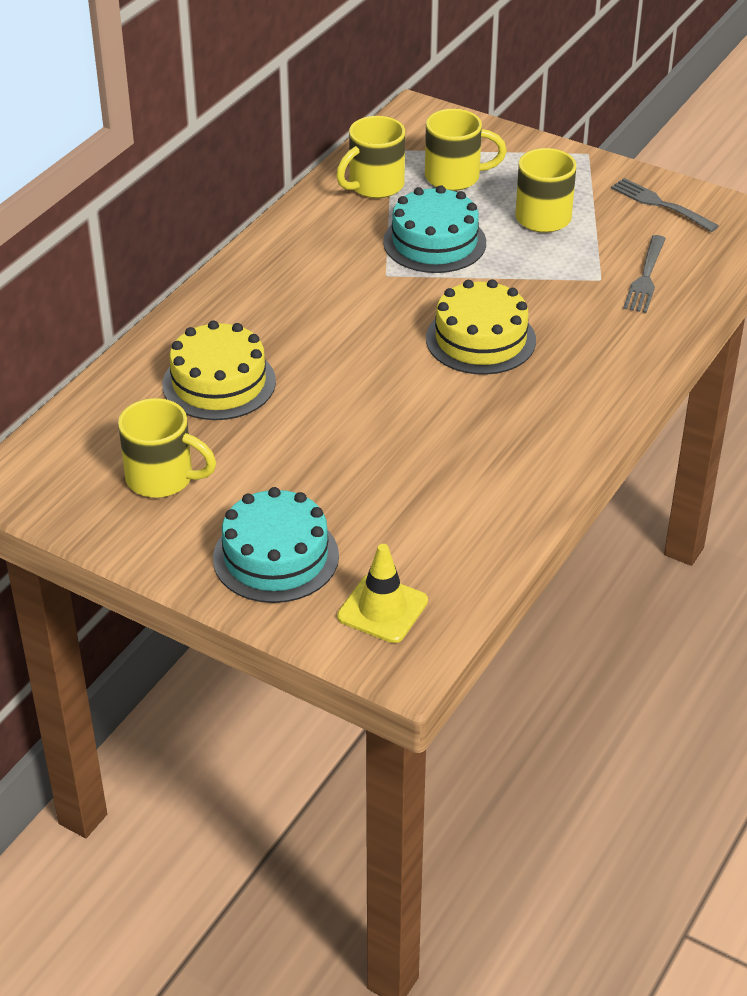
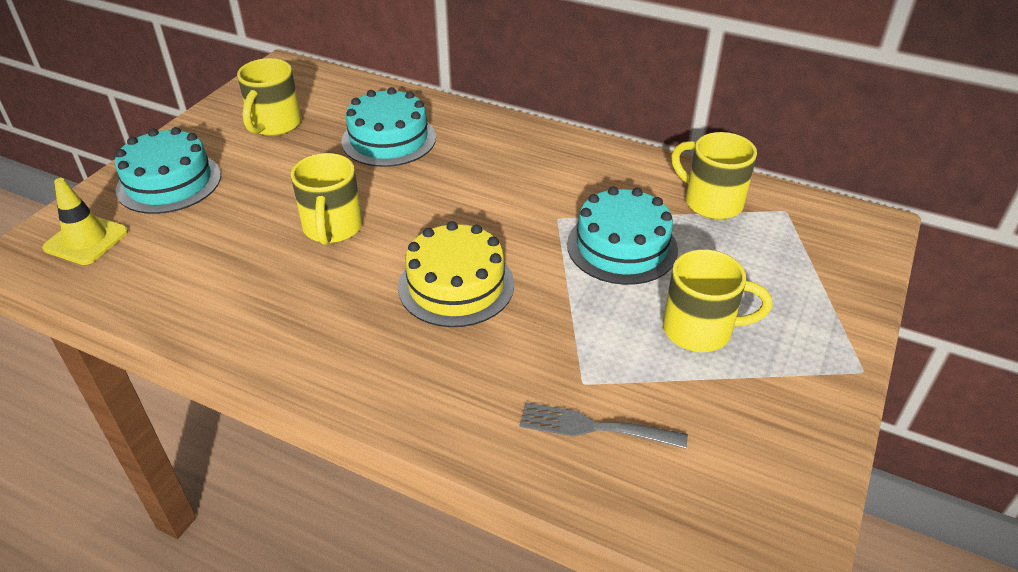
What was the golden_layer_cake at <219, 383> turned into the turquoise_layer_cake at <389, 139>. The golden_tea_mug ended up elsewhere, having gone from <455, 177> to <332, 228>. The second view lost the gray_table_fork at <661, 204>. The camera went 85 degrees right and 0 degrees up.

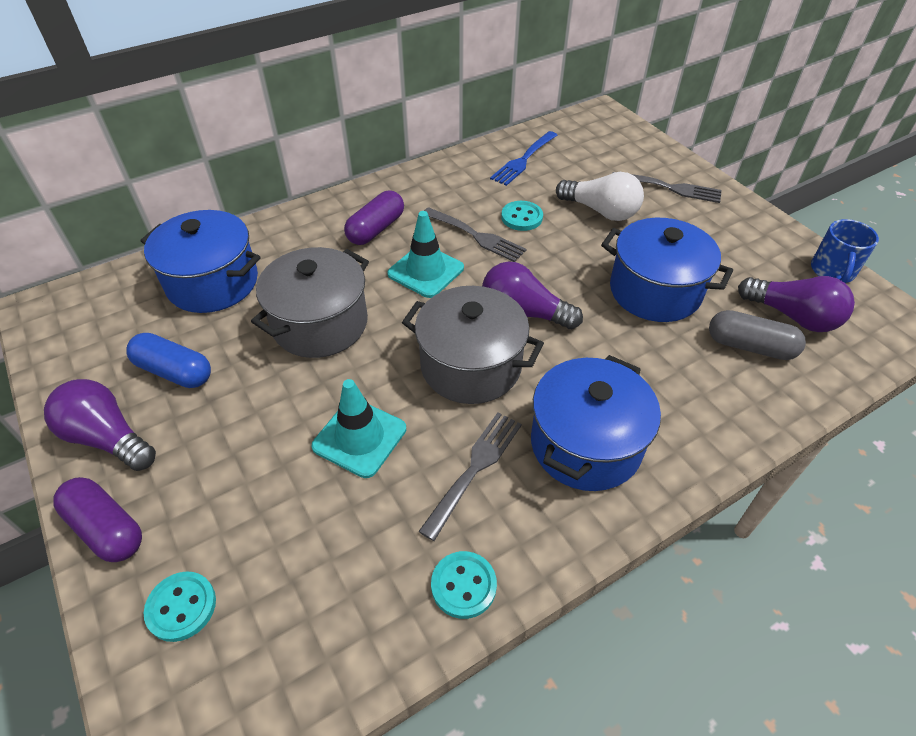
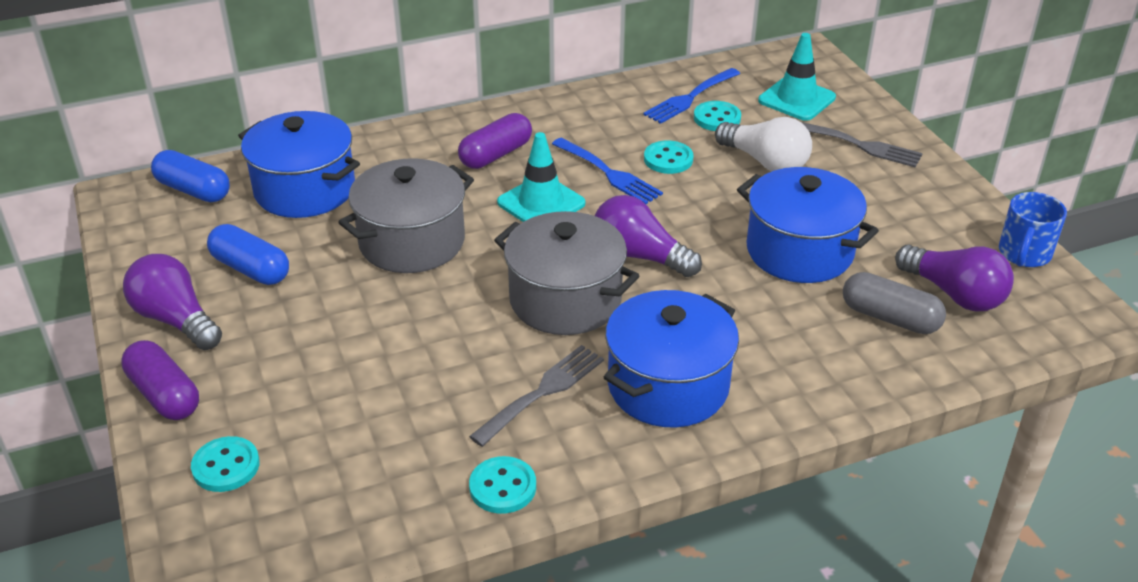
The turquoise_safety_cone ended up elsewhere, having gone from <359, 437> to <796, 99>. What was the gray_table_fork at <476, 236> turned into the blue_table_fork at <608, 173>. The second view gained the blue_capsule at <193, 190>. The second view gained the turquoise_sewing_button at <717, 118>. The camera went 10 degrees right and 10 degrees down.

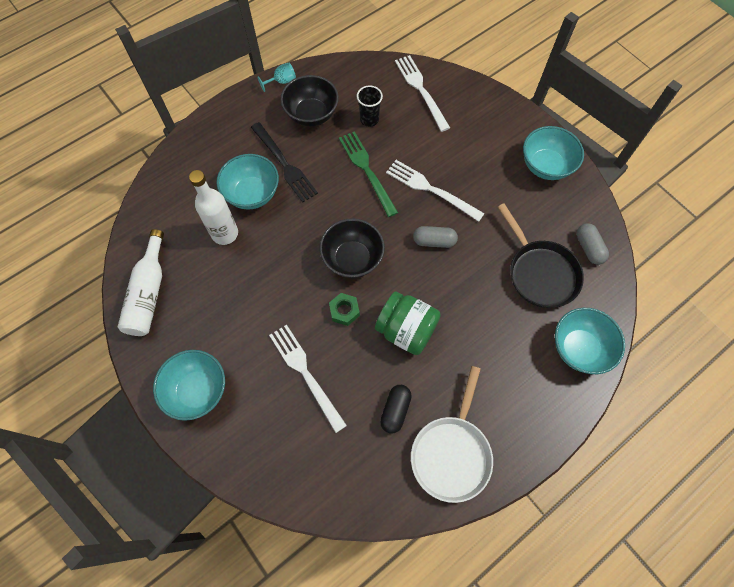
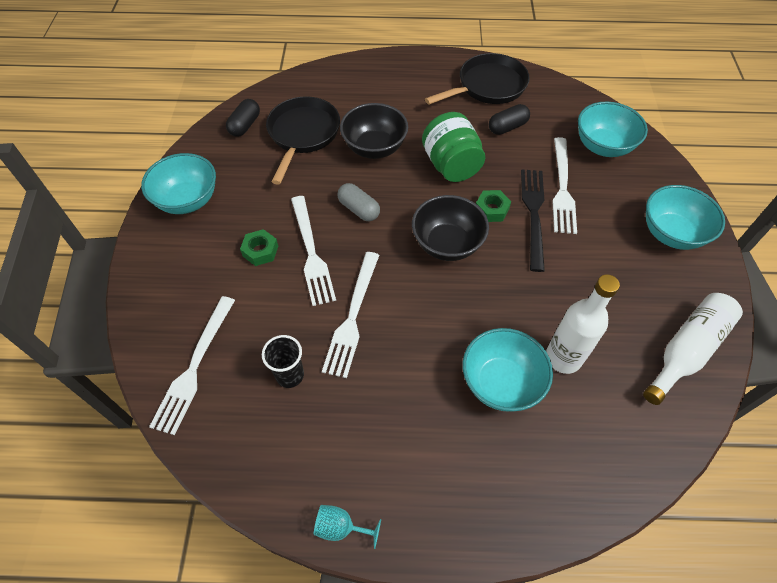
The black_table_fork ended up elsewhere, having gone from <284, 164> to <533, 214>. The black_serving_bowl ended up elsewhere, having gone from <311, 114> to <374, 148>. What was the emerald_table_fork at <367, 170> turned into the snow-white_table_fork at <352, 317>. What was the snow-white_frying_pan at <451, 453> turned into the black_frying_pan at <488, 86>. The turquoise_serving_bowl ended up elsewhere, having gone from <579, 348> to <603, 146>. What was the gray_capsule at <588, 248> turned into the black_capsule at <245, 125>. The second view gained the emerald_hex_nut at <260, 251>. The camera went 140 degrees left and 10 degrees down.

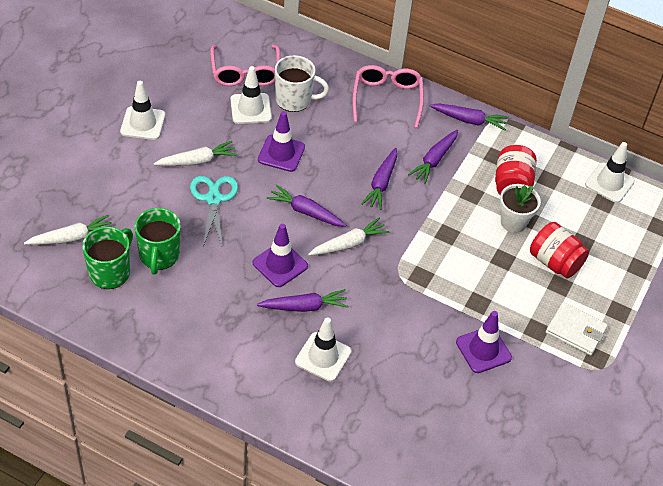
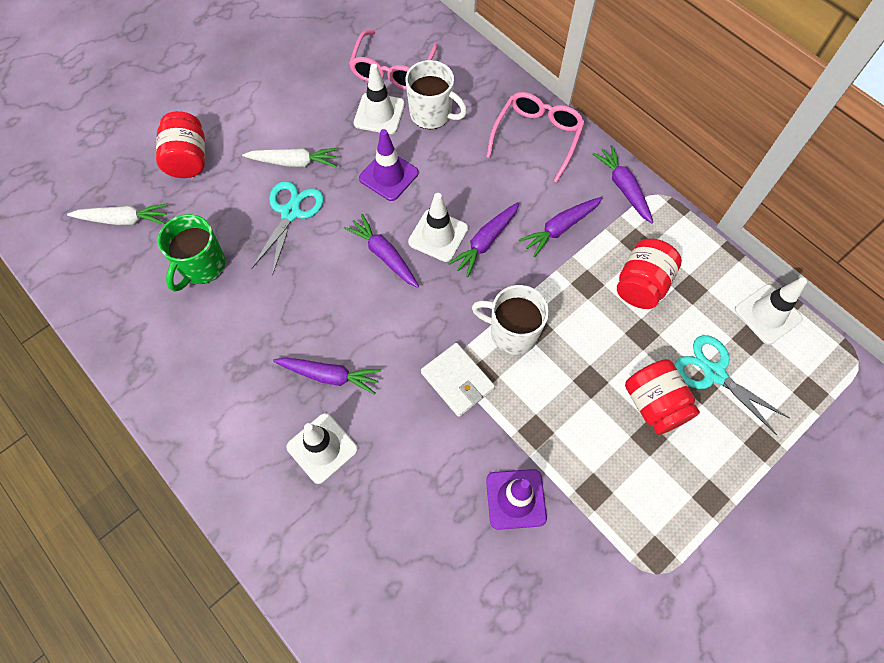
The second view lost the emerald_tea_mug at <110, 272>. The snow-white_safety_cone ended up elsewhere, having gone from <143, 123> to <438, 235>. The second view lost the royal_purple_safety_cone at <280, 264>. The second view lost the snow-white_carrot at <349, 244>. The royal_purple_carrot at <469, 120> ended up facing another way, 150 degrees counterclockwise from before. The second view lost the snow-white_plant_pot at <513, 222>. The snow-white_billfold ended up elsewhere, having gone from <575, 331> to <457, 381>. The second view gained the red_preserve_jar at <188, 159>. The second view gained the snow-white_tea_mug at <512, 332>. The second view gained the turquoise_pair_of_scissors at <714, 373>. The camera went 25 degrees right and 15 degrees up.

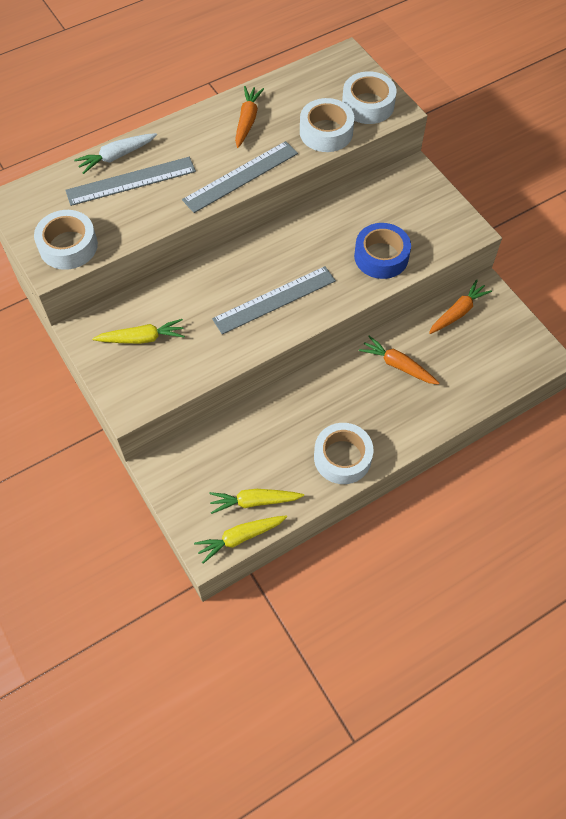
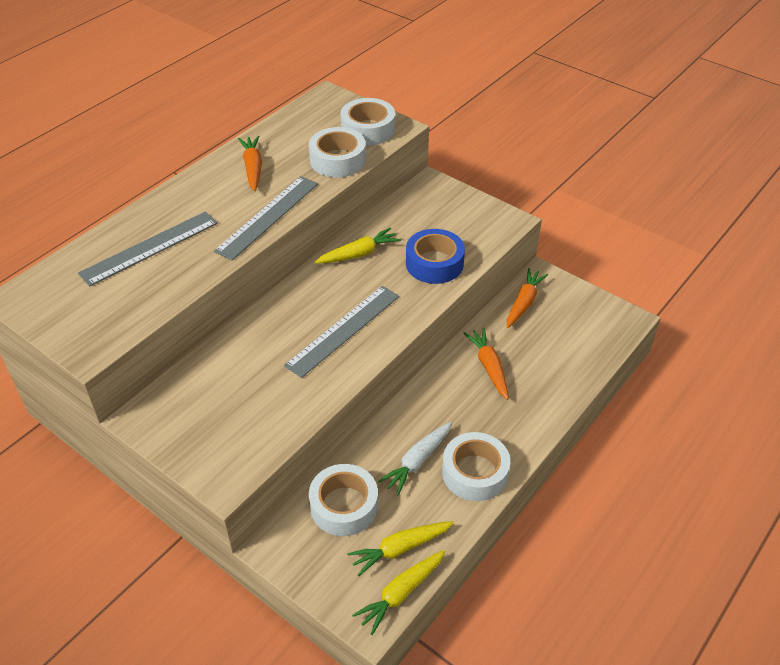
The snow-white_tape ended up elsewhere, having gone from <68, 246> to <344, 506>. The snow-white_carrot ended up elsewhere, having gone from <116, 156> to <417, 461>. The golden_carrot ended up elsewhere, having gone from <142, 338> to <359, 254>. The orange-coloured_carrot at <398, 365> ended up facing another way, 60 degrees clockwise from before. The camera went 20 degrees left and 15 degrees down.

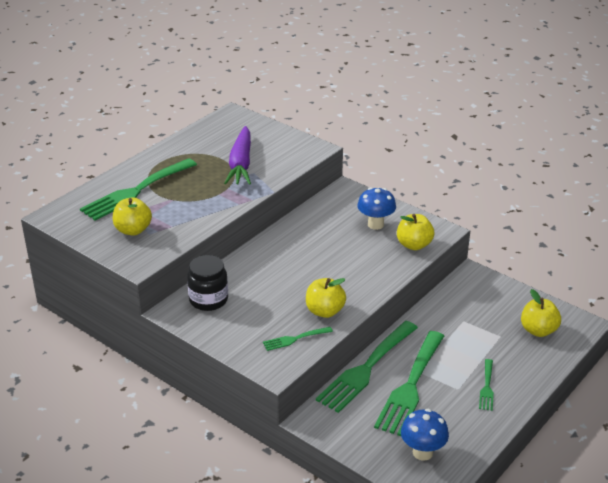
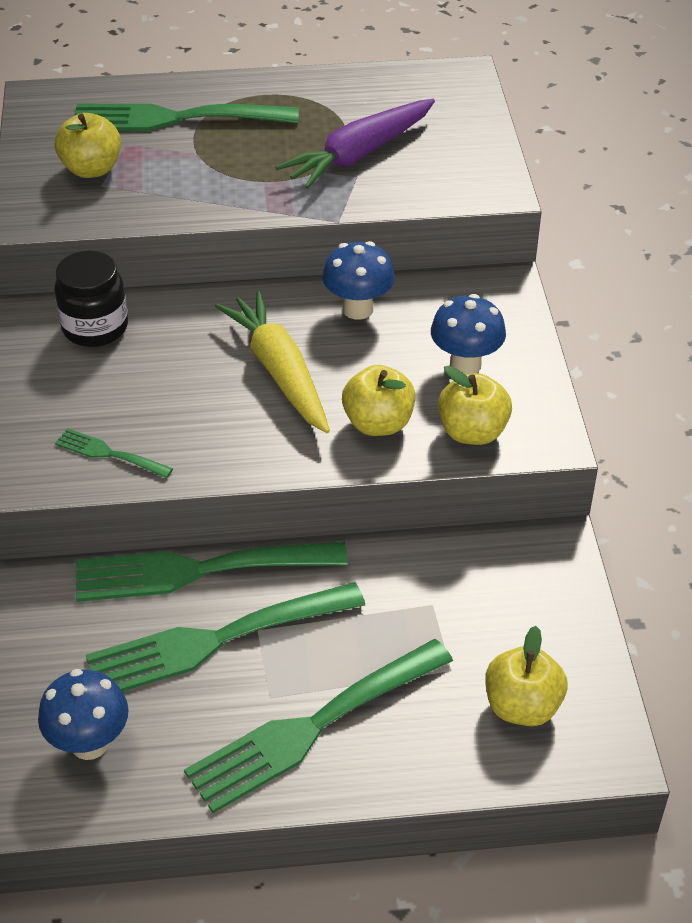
The golden_apple ended up elsewhere, having gone from <325, 311> to <378, 423>. The size of the emerald_table_fork at <487, 387> changed by a factor of 2.13. The second view gained the golden_carrot at <279, 371>. The second view gained the blue_fungus at <358, 309>. The camera went 45 degrees right and 10 degrees up.

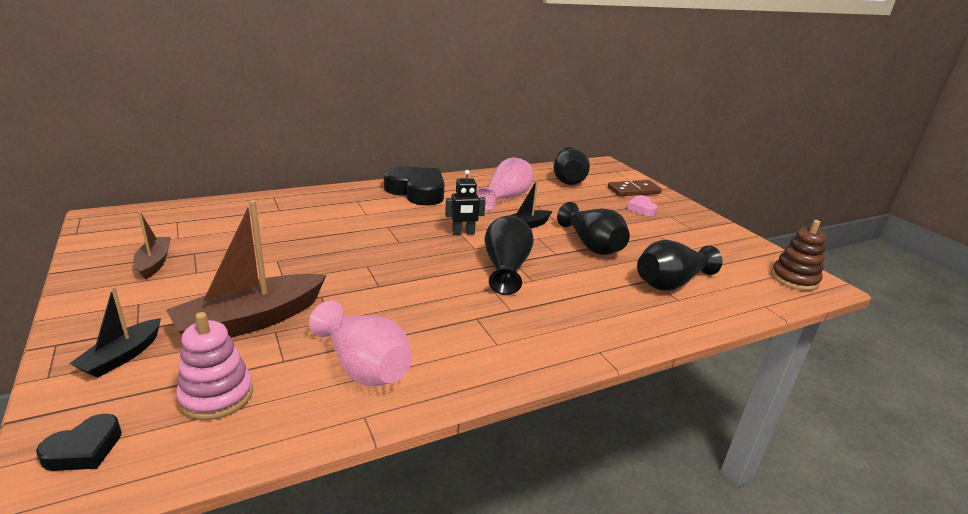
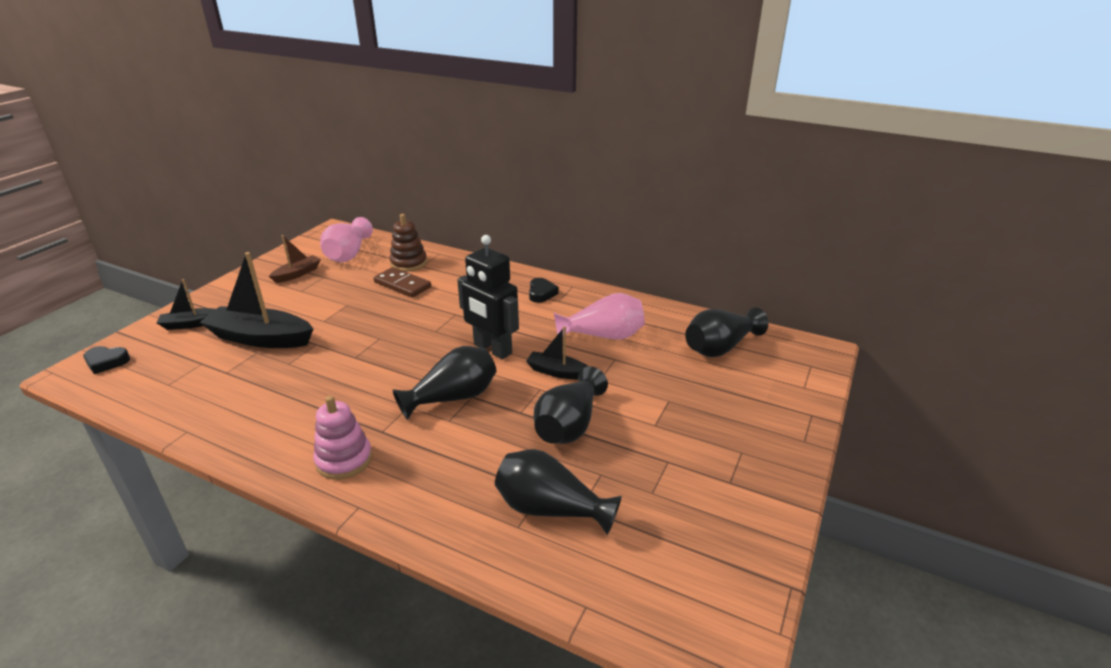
What was the brown_sailboat at <251, 321> turned into the black_sailboat at <260, 338>. The rose-pink_stacking_toy ended up elsewhere, having gone from <216, 396> to <344, 460>. The rose-pink_flower_vase ended up elsewhere, having gone from <363, 366> to <348, 254>. The size of the black_heart at <417, 191> changed by a factor of 0.48. The size of the black_toy_robot at <463, 233> changed by a factor of 1.76. The brown_domino ended up elsewhere, having gone from <633, 190> to <402, 285>. The second view lost the rose-pink_heart at <642, 209>. The brown_stacking_toy ended up elsewhere, having gone from <794, 279> to <408, 263>. The camera went 55 degrees right and 5 degrees up.

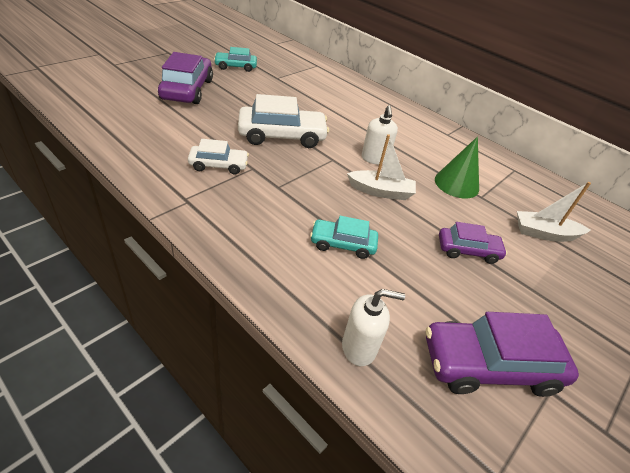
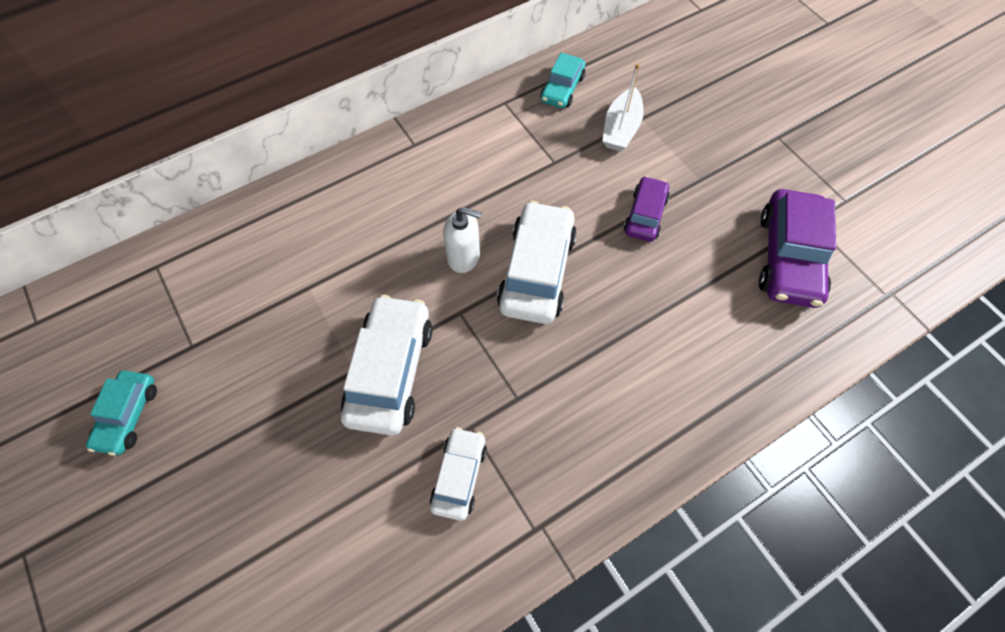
The second view lost the royal_purple_automobile at <187, 89>. The turquoise_automobile ended up elsewhere, having gone from <342, 244> to <562, 89>. The second view lost the snow-white_soap_dispenser at <359, 347>. Where the snow-white_sailboat stood at <381, 191>, the snow-white_automobile came to stand at <537, 271>. The second view lost the emerald_solid_cone at <456, 184>. The camera went 70 degrees left and 20 degrees up.

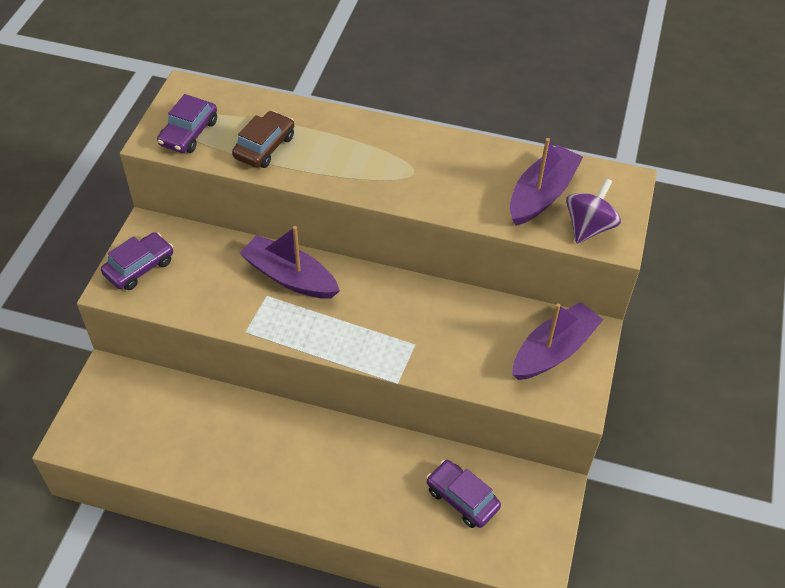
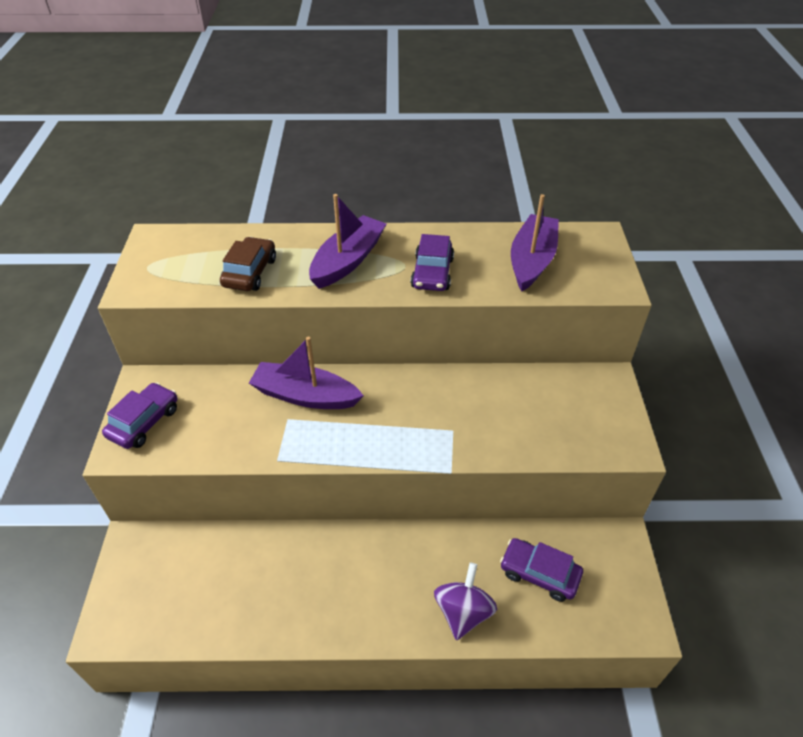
The royal_purple_automobile ended up elsewhere, having gone from <189, 133> to <432, 273>. The royal_purple_sailboat ended up elsewhere, having gone from <553, 350> to <348, 261>. The royal_purple_spinning_top ended up elsewhere, having gone from <588, 227> to <463, 612>. The camera went 15 degrees left and 5 degrees down.

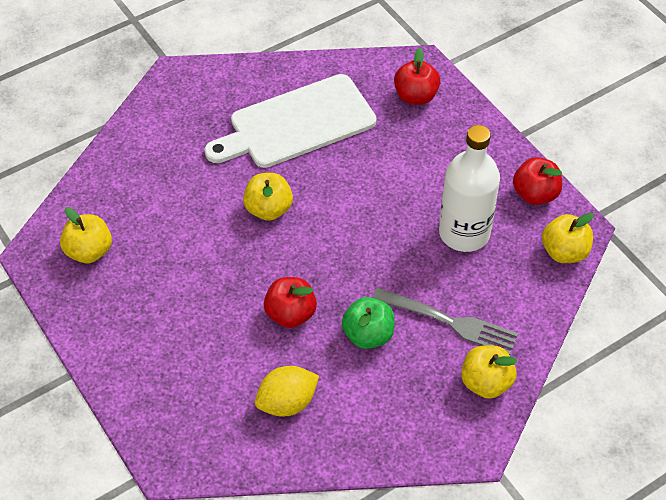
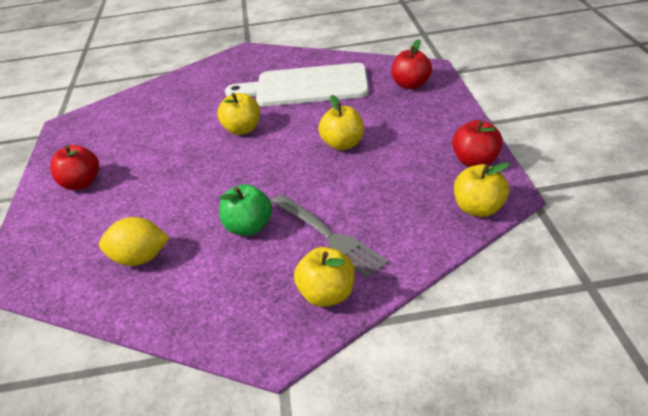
The golden_apple ended up elsewhere, having gone from <89, 251> to <343, 144>. The red_apple ended up elsewhere, having gone from <290, 314> to <81, 183>. The second view lost the snow-white_drink_bottle at <464, 233>. The camera went 30 degrees right and 15 degrees down.

